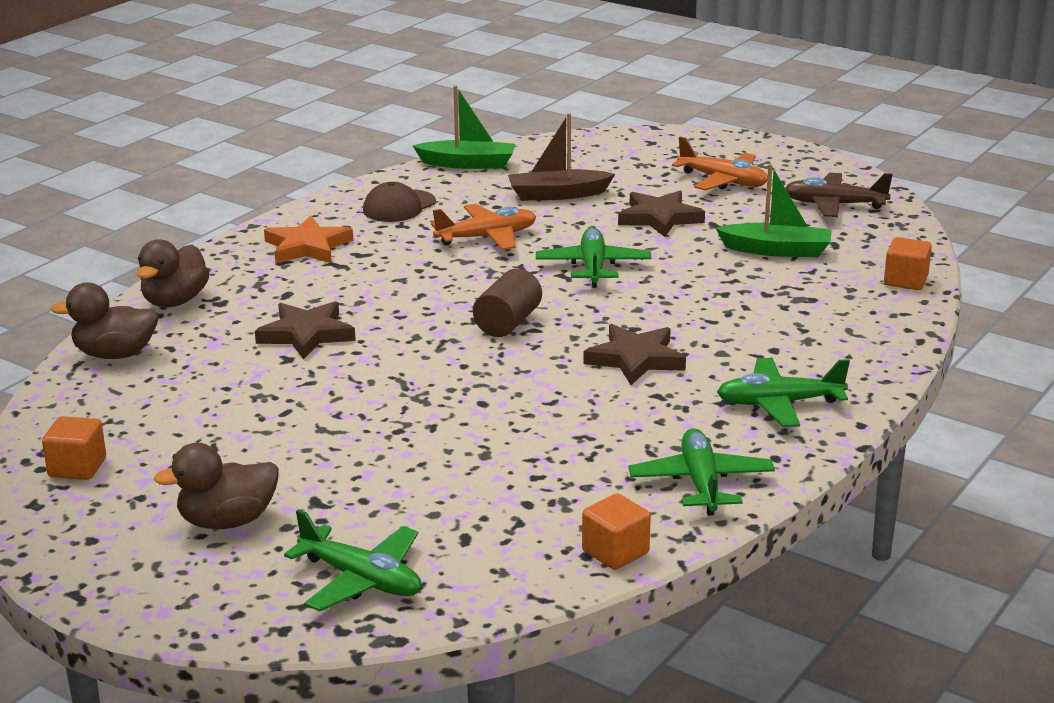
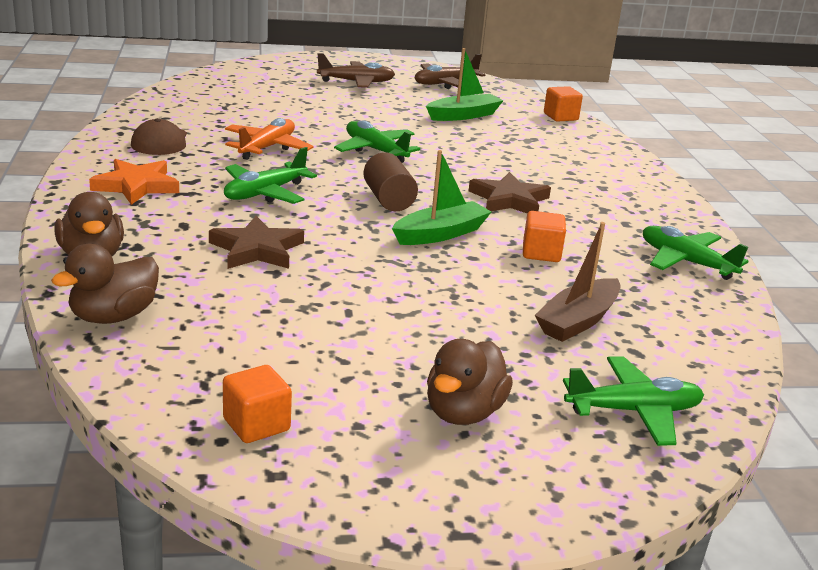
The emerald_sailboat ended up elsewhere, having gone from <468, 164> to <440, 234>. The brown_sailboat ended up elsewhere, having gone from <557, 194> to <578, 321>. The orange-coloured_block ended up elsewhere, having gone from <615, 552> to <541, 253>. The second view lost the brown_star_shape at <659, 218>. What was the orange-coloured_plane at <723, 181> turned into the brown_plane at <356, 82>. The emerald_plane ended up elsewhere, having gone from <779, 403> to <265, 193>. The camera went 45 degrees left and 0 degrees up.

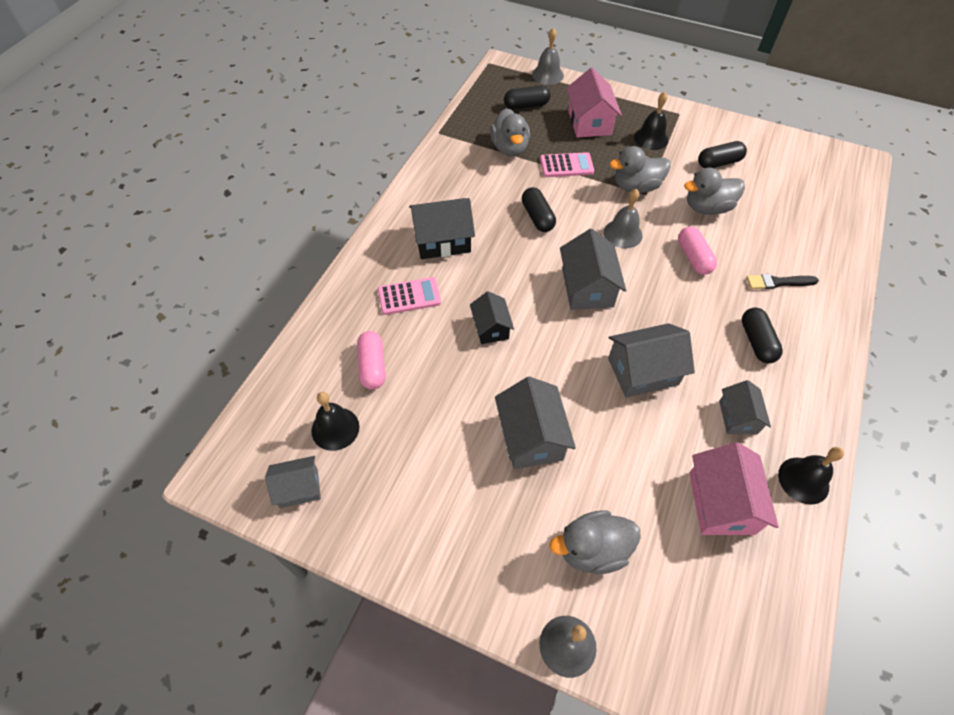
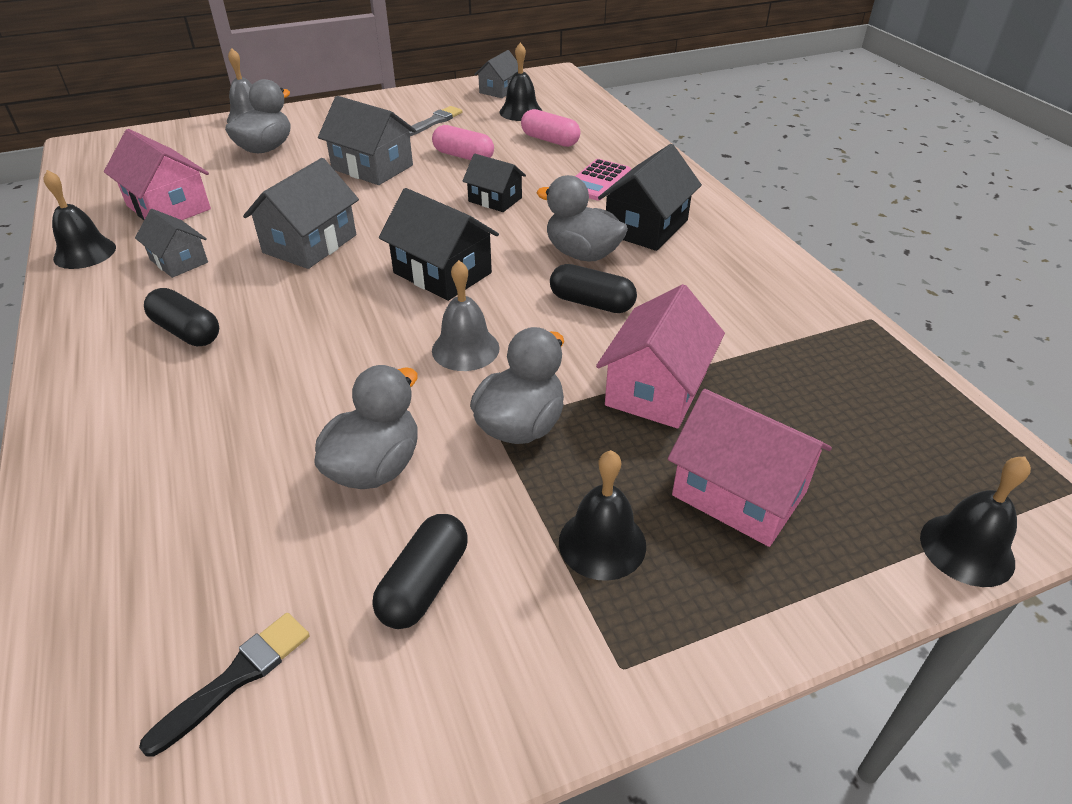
The gray_rubber_duck ended up elsewhere, having gone from <509, 148> to <582, 254>. The second view lost the black_capsule at <526, 105>. What was the gray_school_bell at <547, 75> turned into the black_school_bell at <967, 549>. Where the rose-pink_pocket_calculator stood at <566, 165>, the rose-pink_toy_house came to stand at <656, 389>. What was the gray_toy_house at <587, 287> turned into the black_toy_house at <442, 273>. The rose-pink_capsule ended up elsewhere, having gone from <693, 257> to <463, 156>. The black_paint_brush ended up elsewhere, having gone from <778, 282> to <236, 678>. The second view gained the gray_paint_brush at <434, 122>. The camera went 135 degrees right and 15 degrees down.

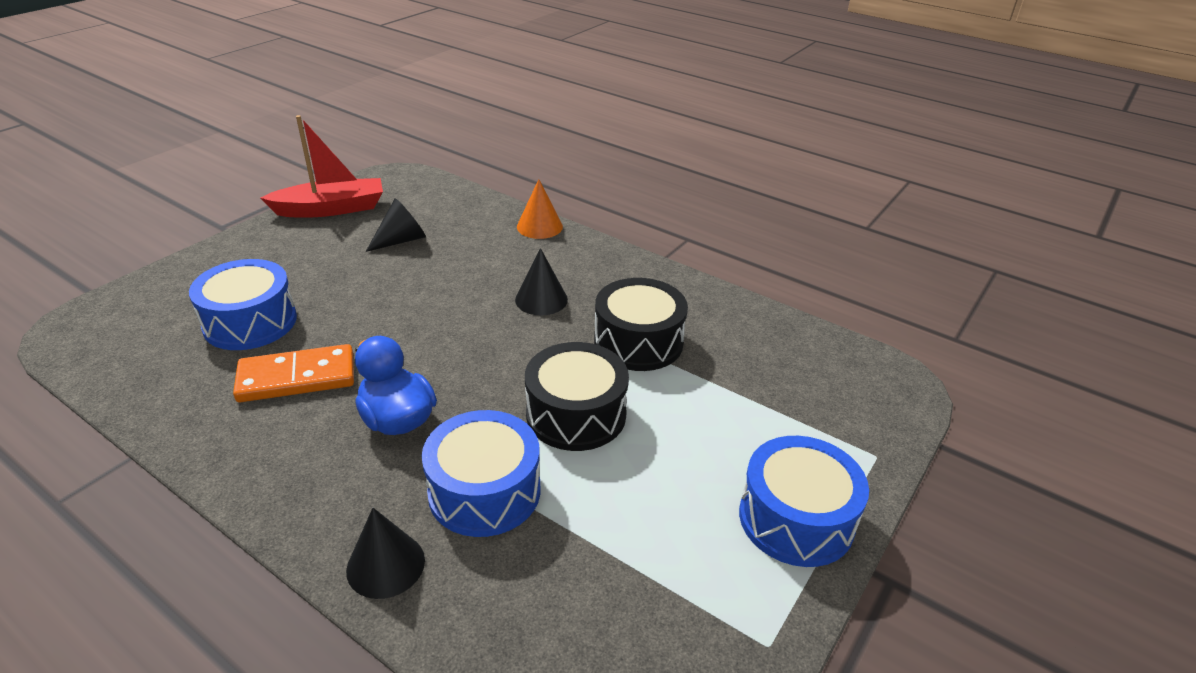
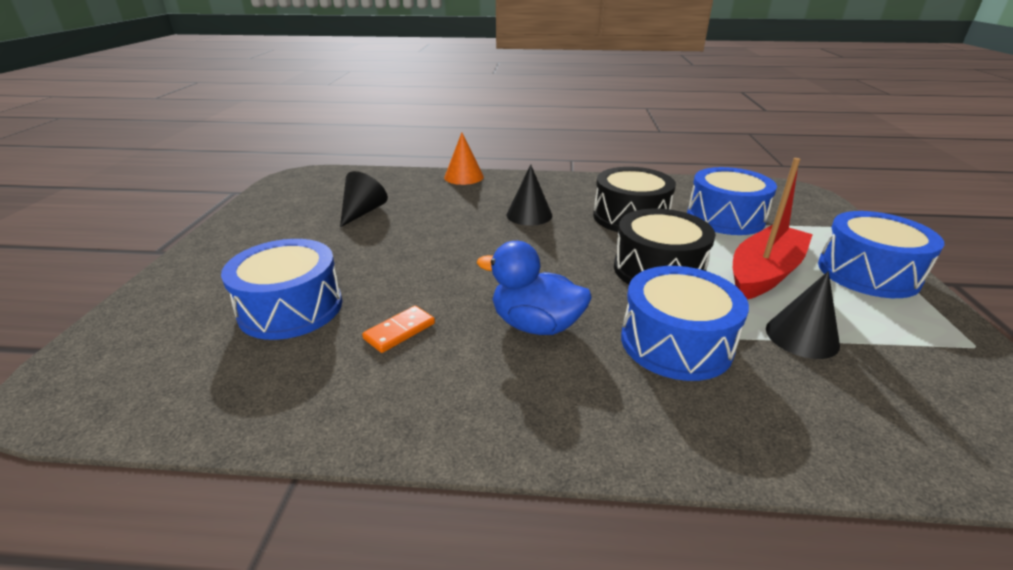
The size of the orange-coloured_domino at <297, 377> changed by a factor of 0.55. The red_sailboat ended up elsewhere, having gone from <331, 209> to <764, 273>. The black_solid_cone ended up elsewhere, having gone from <385, 565> to <802, 336>. The second view gained the blue_snare_drum at <725, 218>. The camera went 30 degrees left and 5 degrees down.

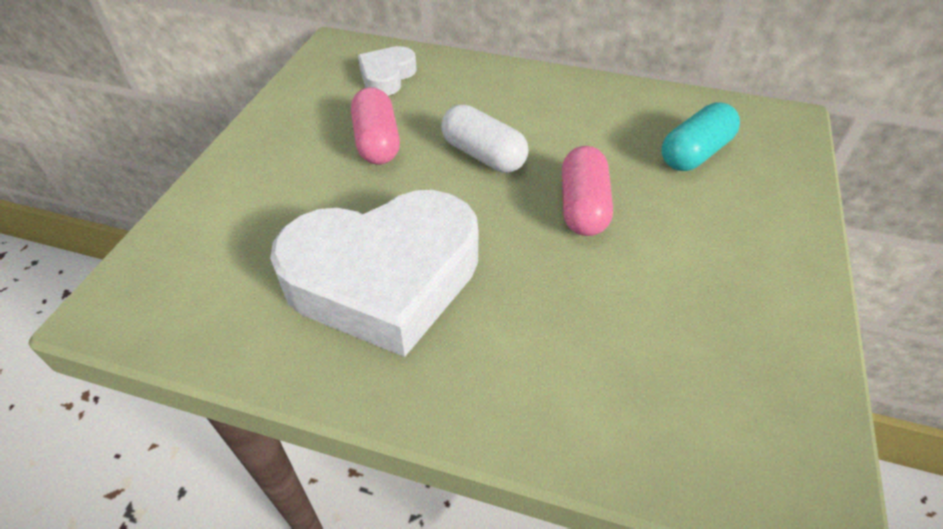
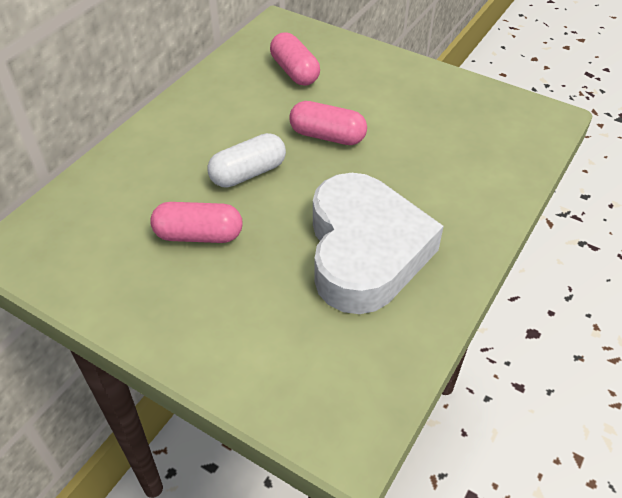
The second view lost the snow-white_heart at <387, 76>. What was the turquoise_capsule at <695, 153> turned into the rose-pink_capsule at <294, 71>. The camera went 75 degrees left and 0 degrees up.

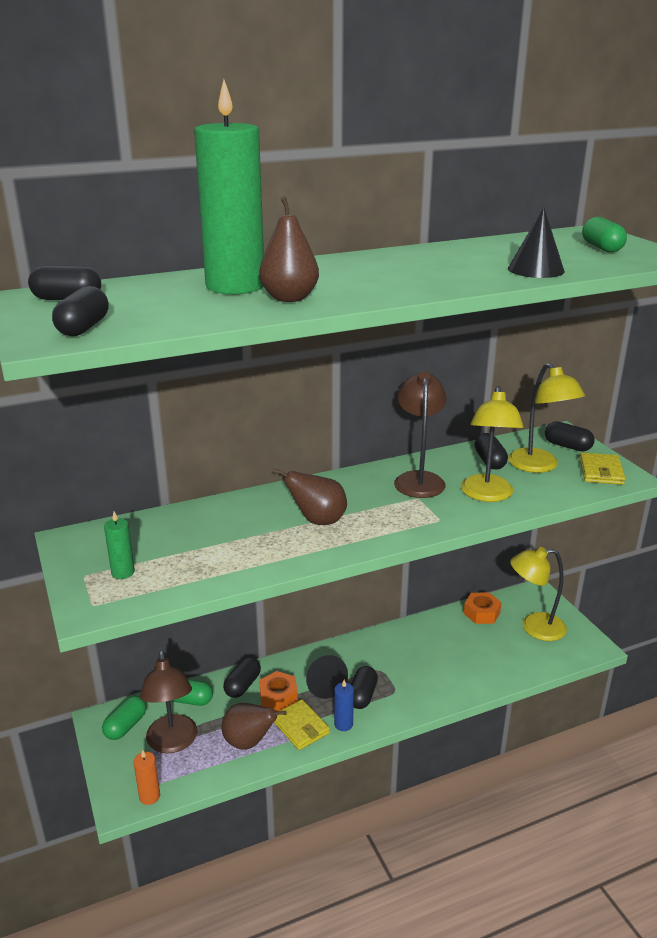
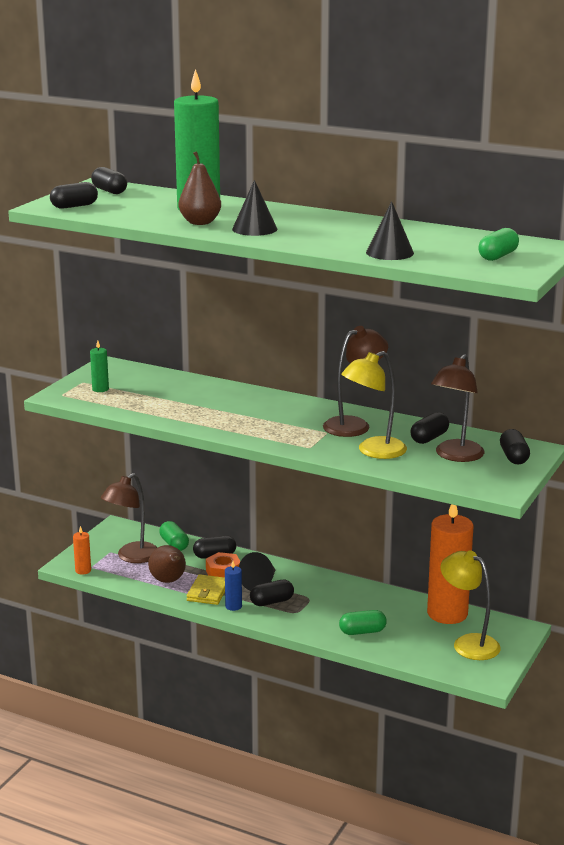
The emerald_capsule ended up elsewhere, having gone from <126, 726> to <362, 632>. The second view lost the brown_pear at <318, 521>. Where the orange-coloured_hex_nut stood at <481, 613>, the orange-coloured_pillar_candle came to stand at <447, 614>. What was the golden_desk_lamp at <539, 466> turned into the brown_desk_lamp at <455, 456>. The second view lost the golden_billfold at <601, 471>. The second view gained the black_solid_cone at <254, 229>. The camera went 50 degrees right and 5 degrees down.

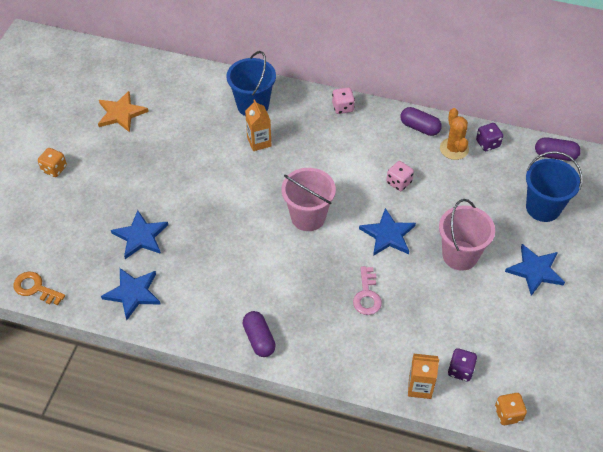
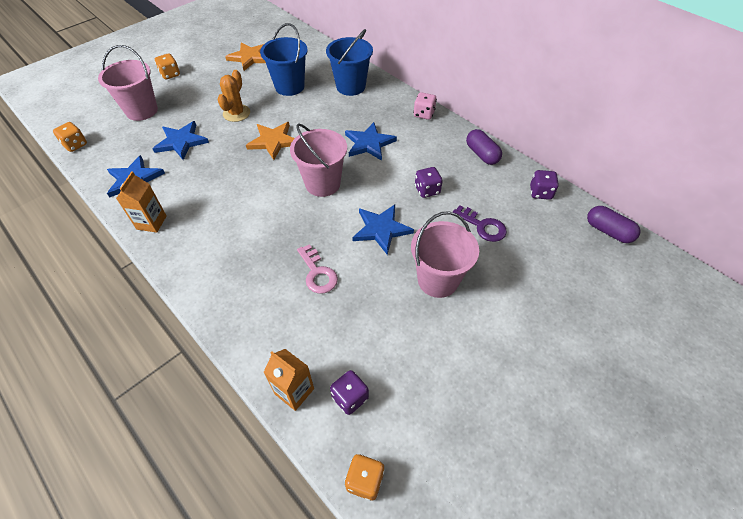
Where the orange-coloured_latchkey stood at <35, 288>, the orange-coloured_die came to stand at <75, 145>. The second view lost the royal_purple_capsule at <259, 339>. The orange-coloured_carton ended up elsewhere, having gone from <259, 142> to <151, 222>. The rose-pink_latchkey at <367, 295> ended up facing another way, 60 degrees counterclockwise from before. What was the rose-pink_die at <399, 182> turned into the royal_purple_die at <427, 190>. The orange-coloured_saguaro_cactus ended up elsewhere, having gone from <454, 149> to <236, 113>. The blue_star_shape ended up elsewhere, having gone from <535, 270> to <369, 143>. The blue_bucket ended up elsewhere, having gone from <543, 208> to <289, 87>. The second view gained the rose-pink_bucket at <141, 111>. The second view gained the orange-coloured_star_shape at <273, 141>. The second view gained the royal_purple_latchkey at <483, 226>. The camera went 30 degrees right and 0 degrees up.

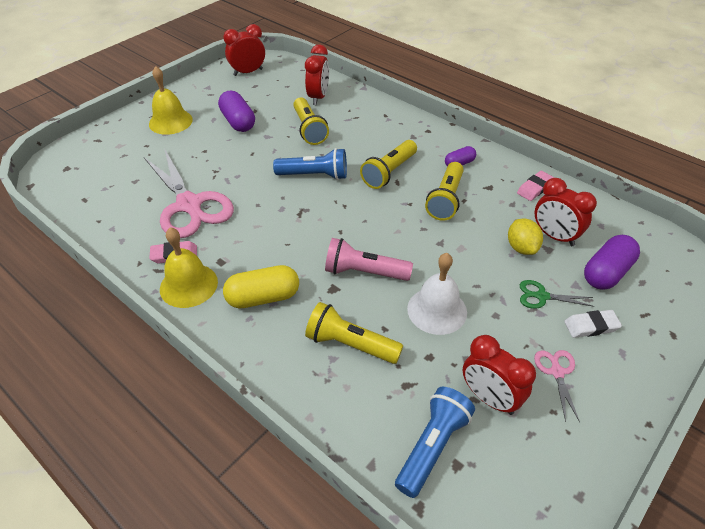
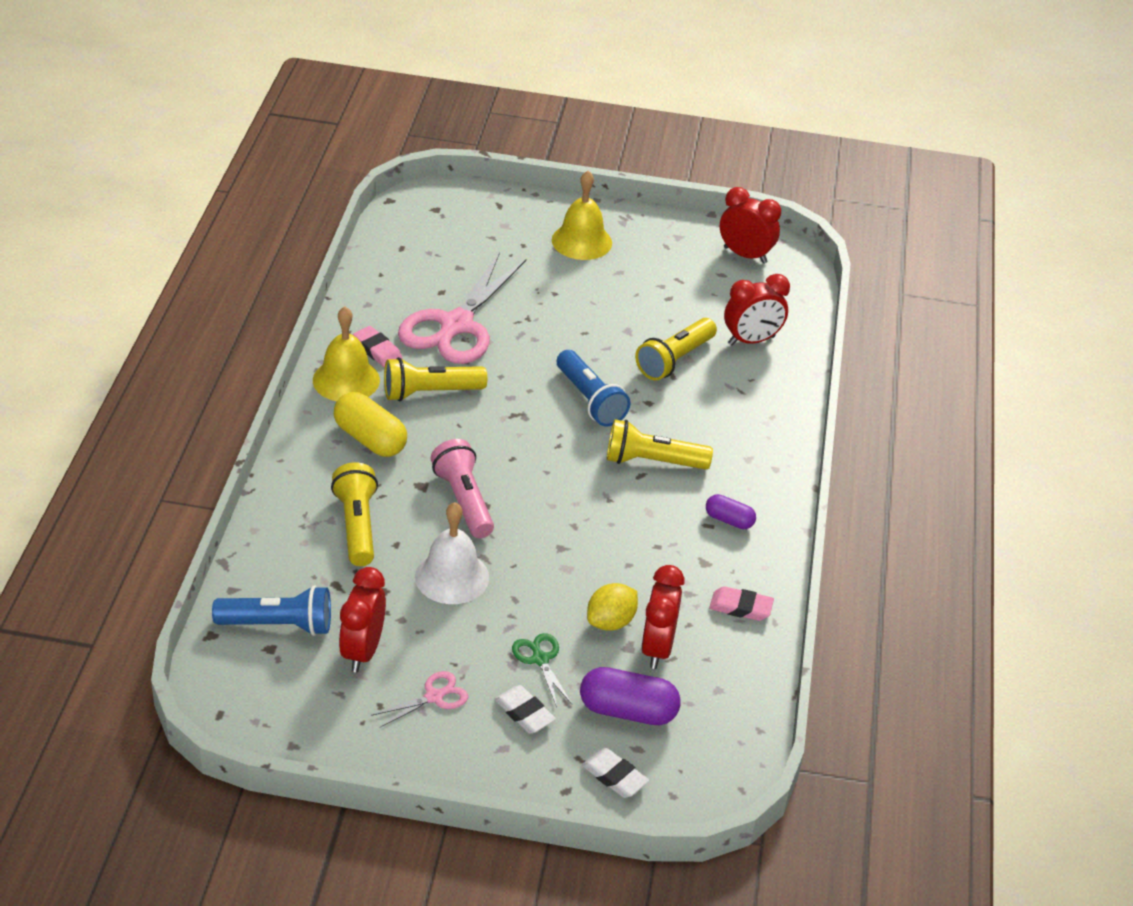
The second view lost the royal_purple_capsule at <238, 122>. The golden_flashlight ended up elsewhere, having gone from <445, 200> to <430, 392>. The second view gained the snow-white_eraser at <614, 776>. The camera went 55 degrees right and 5 degrees down.

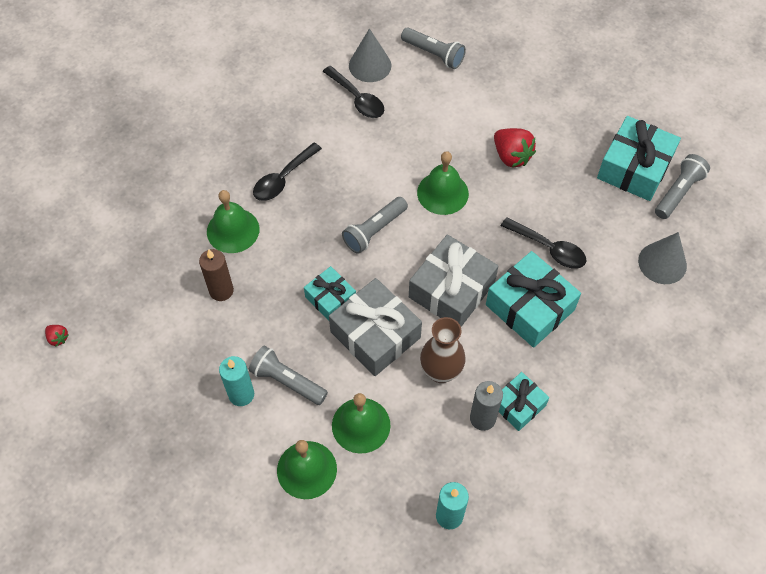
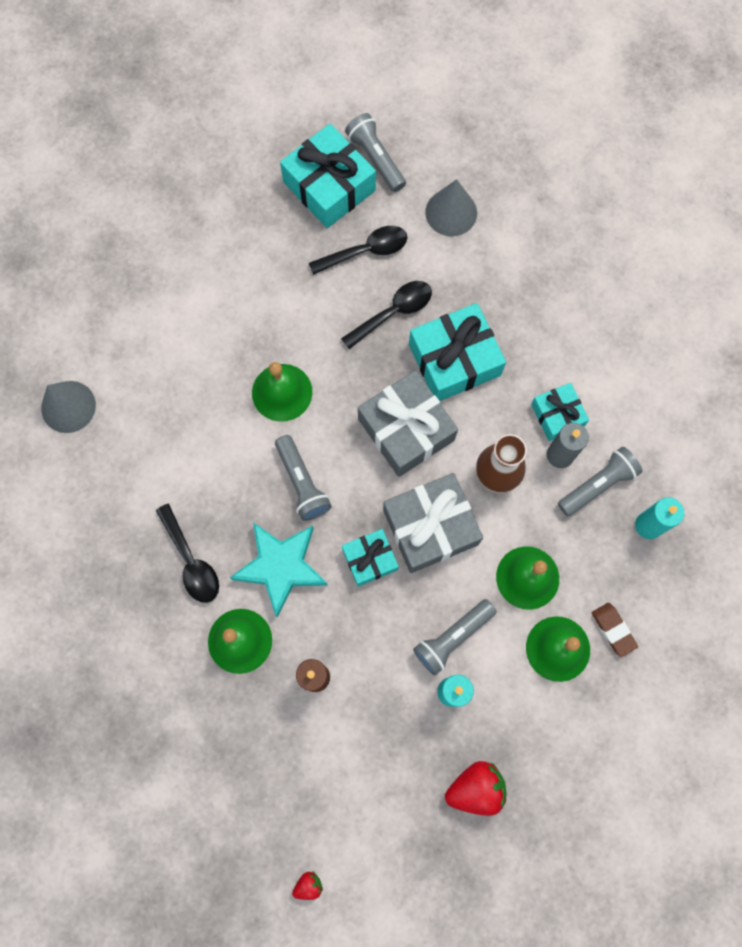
The black_teaspoon ended up elsewhere, having gone from <357, 99> to <366, 251>. The gray_flashlight ended up elsewhere, having gone from <434, 54> to <598, 485>. The red_strawberry ended up elsewhere, having gone from <511, 156> to <476, 788>. The second view gained the turquoise_star_shape at <281, 567>. The second view gained the brown_eraser at <613, 629>. The camera went 70 degrees left and 15 degrees up.

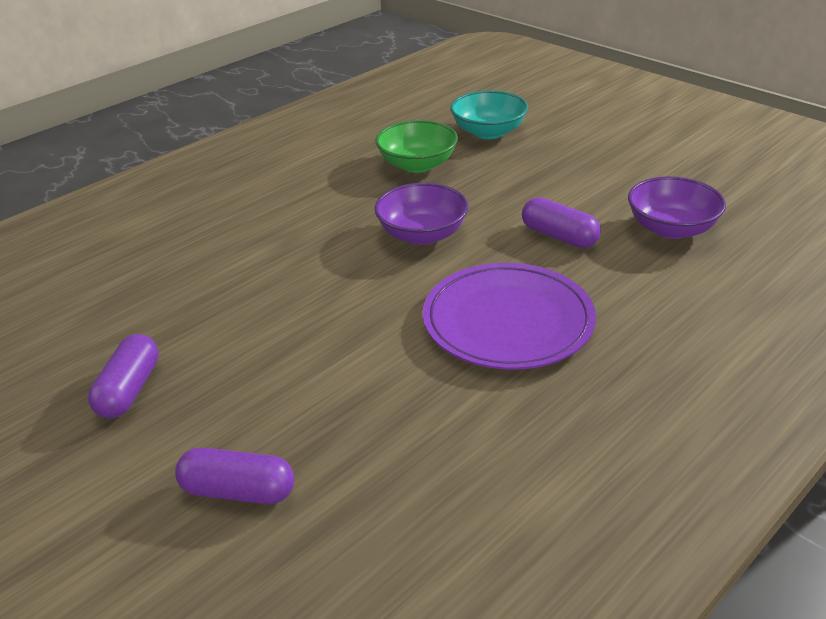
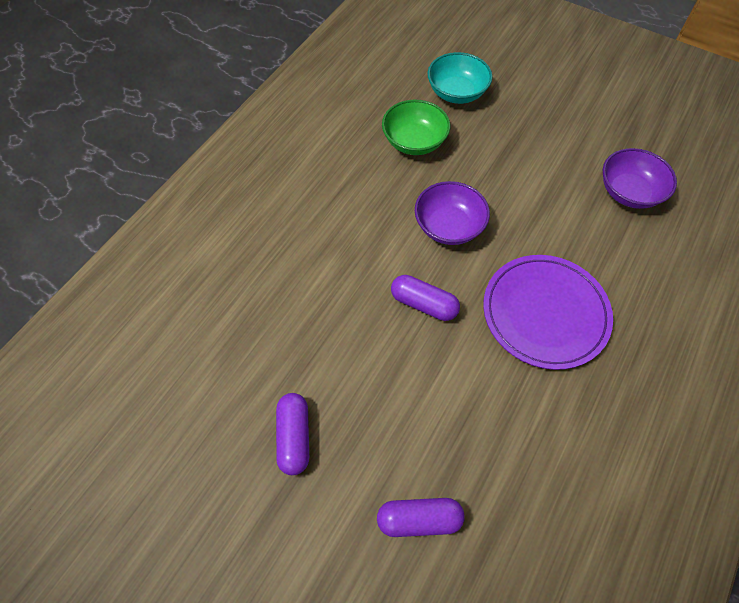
The royal_purple_capsule ended up elsewhere, having gone from <559, 236> to <423, 304>. The camera went 15 degrees left and 25 degrees up.

